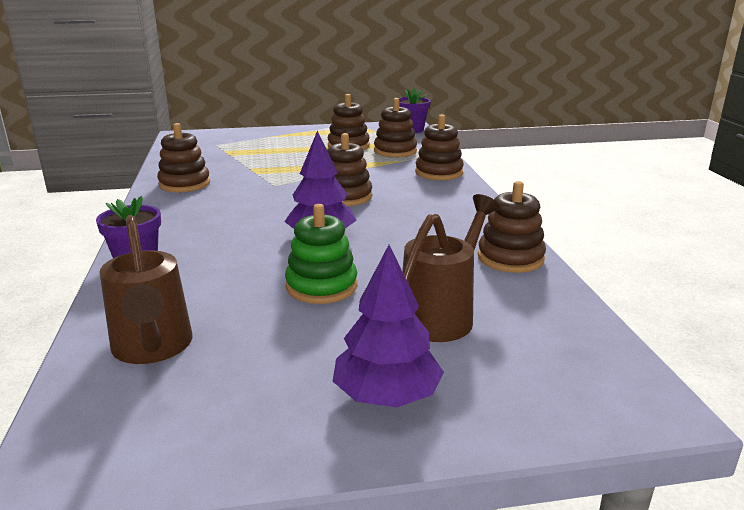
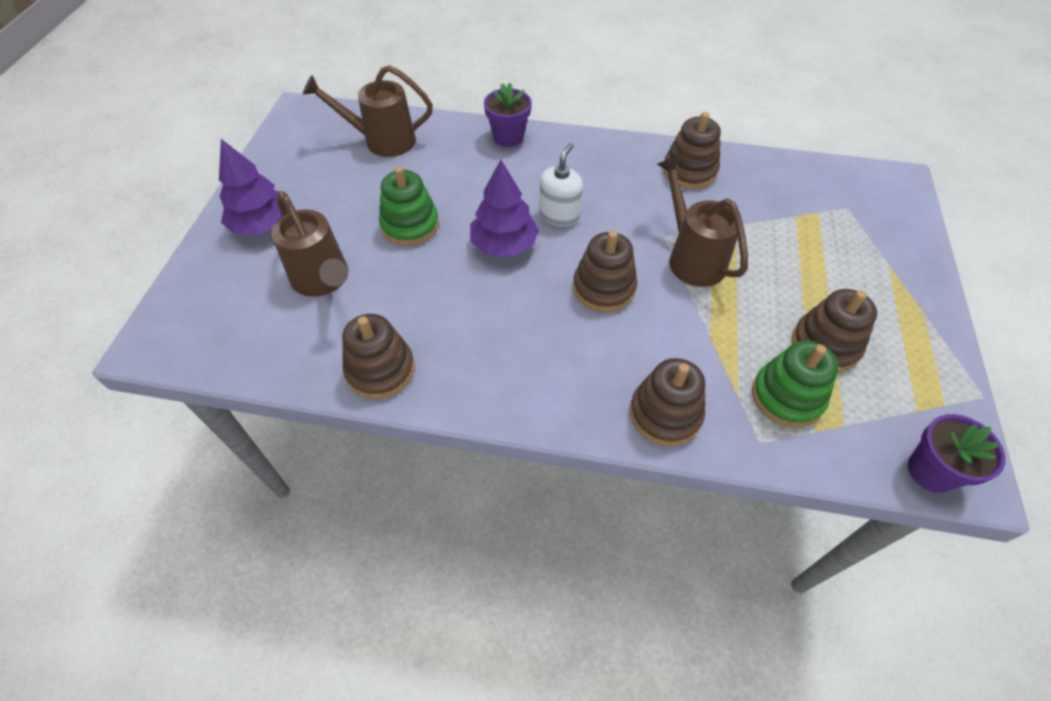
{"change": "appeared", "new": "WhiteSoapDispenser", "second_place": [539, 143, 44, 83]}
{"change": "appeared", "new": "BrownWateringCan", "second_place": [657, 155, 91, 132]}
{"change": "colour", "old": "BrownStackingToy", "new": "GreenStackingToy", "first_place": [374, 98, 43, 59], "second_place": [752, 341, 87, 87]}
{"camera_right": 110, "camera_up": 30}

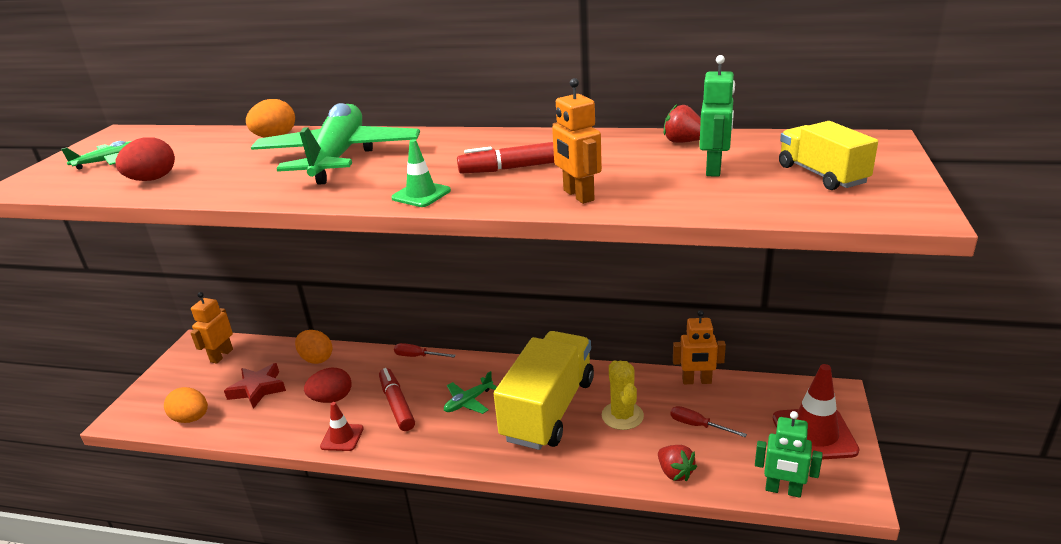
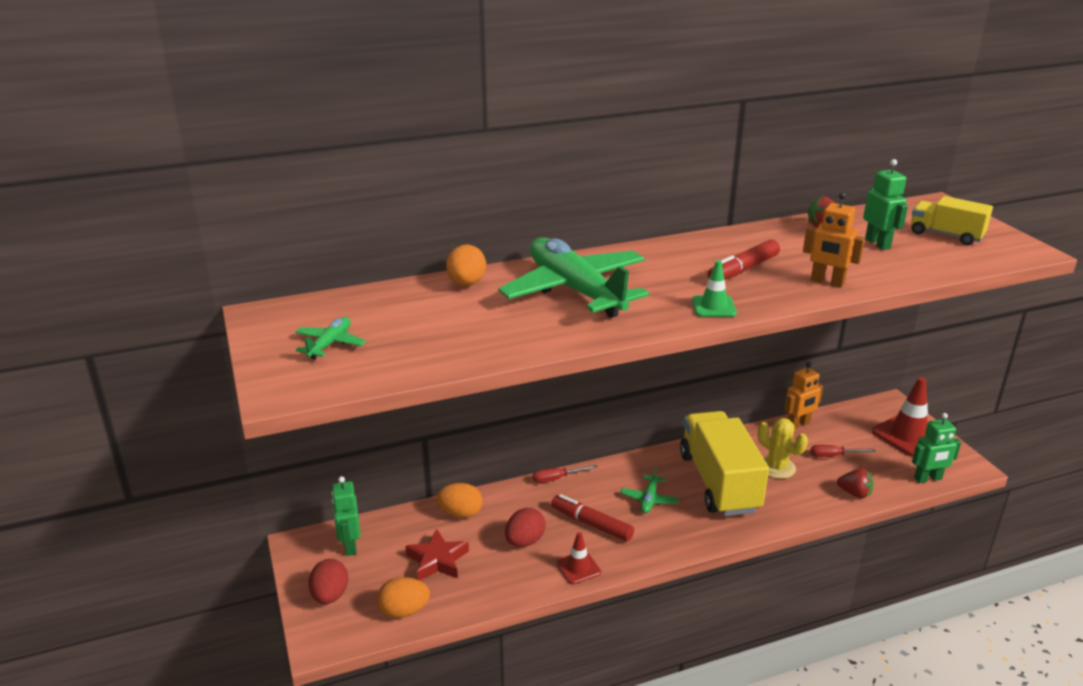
{"change": "relocated", "old": "RedEgg", "first_place": [115, 137, 60, 44], "second_place": [309, 559, 39, 45]}
{"change": "colour", "old": "OrangeRobot", "new": "GreenRobot", "first_place": [190, 292, 43, 72], "second_place": [331, 476, 29, 80]}
{"camera_right": -35, "camera_up": 0}

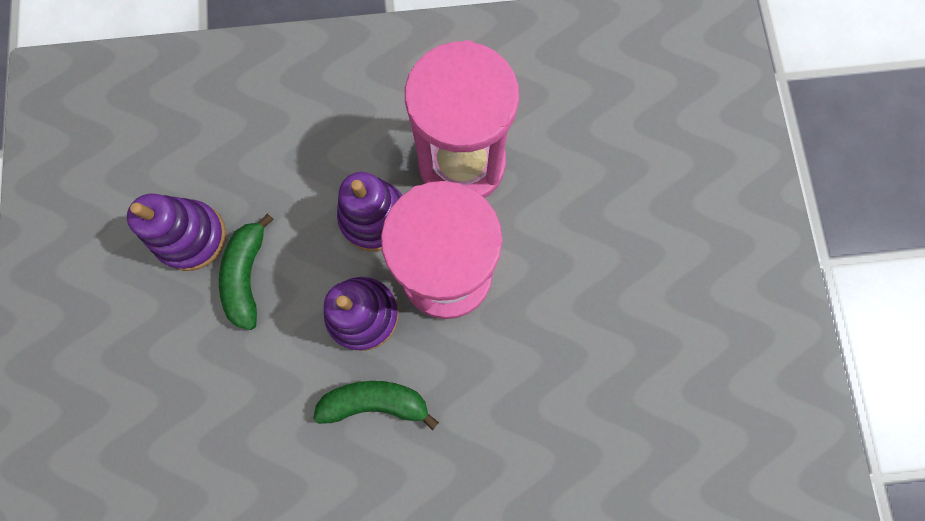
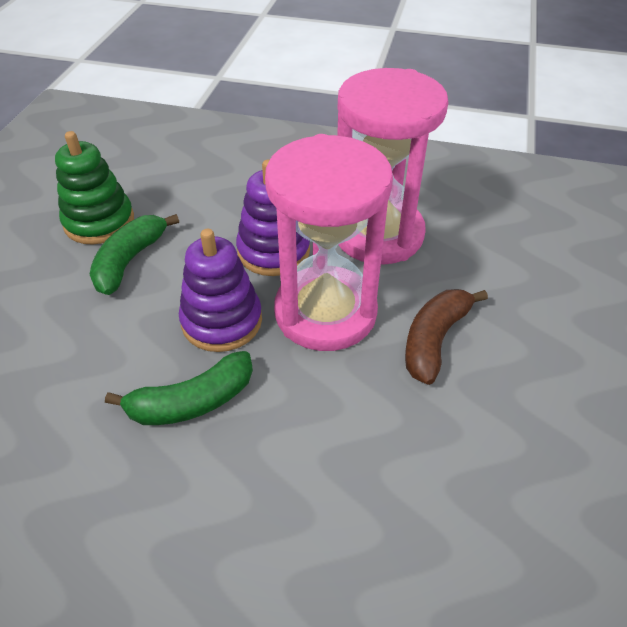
{"change": "colour", "old": "PurpleStackingToy", "new": "GreenStackingToy", "first_place": [127, 194, 99, 77], "second_place": [55, 131, 79, 113]}
{"change": "spun", "old": "GreenBanana", "first_place": [313, 381, 126, 49], "second_place": [105, 351, 148, 74], "degrees": 135}
{"change": "appeared", "new": "BrownBanana", "second_place": [405, 289, 83, 96]}
{"camera_right": 20, "camera_up": -30}

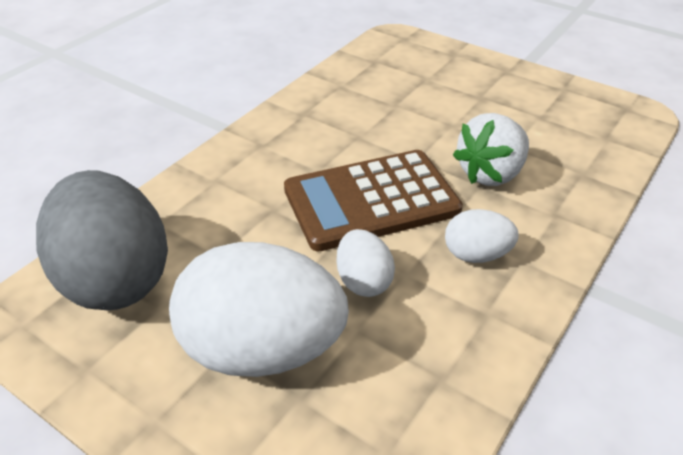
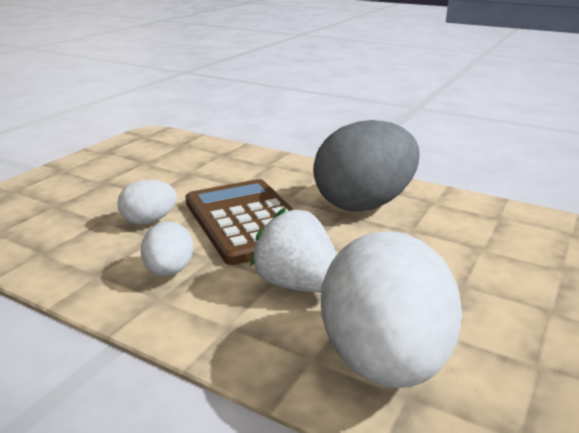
{"change": "relocated", "old": "GreyEgg", "first_place": [36, 170, 132, 140], "second_place": [313, 120, 107, 91]}
{"change": "relocated", "old": "WhiteEgg", "first_place": [169, 242, 180, 135], "second_place": [321, 231, 141, 157]}
{"camera_right": 85, "camera_up": -15}

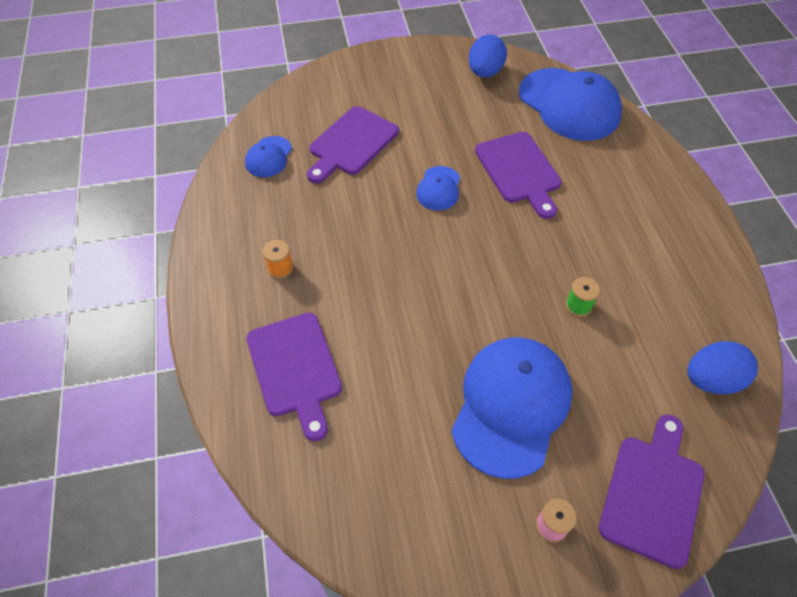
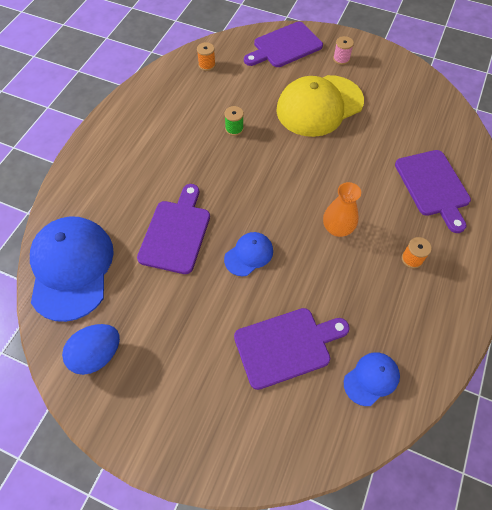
{"change": "exchanged", "old": "BlueEgg", "new": "OrangeSpool", "first_place": [687, 341, 71, 53], "second_place": [197, 42, 19, 29]}
{"change": "colour", "old": "BlueCap", "new": "YellowCap", "first_place": [451, 337, 122, 142], "second_place": [276, 75, 88, 62]}
{"change": "appeared", "new": "OrangeVase", "second_place": [323, 182, 38, 55]}
{"change": "spun", "old": "PurpleCuttingBoard", "first_place": [246, 313, 96, 128], "second_place": [395, 150, 76, 83], "degrees": 150}
{"camera_right": -145, "camera_up": 5}

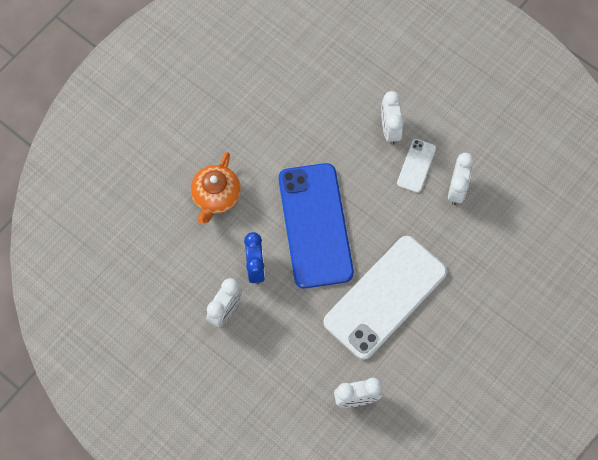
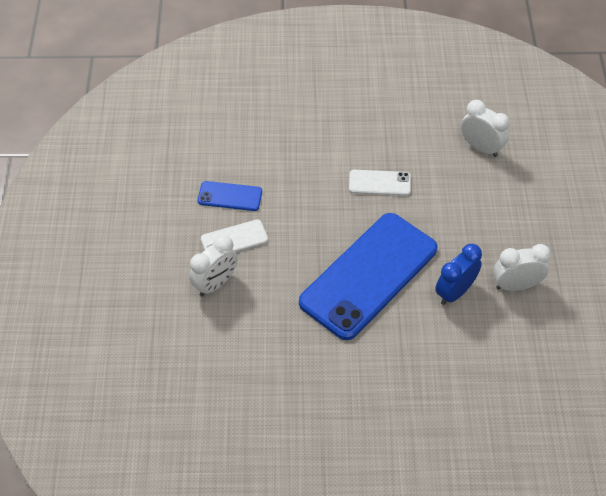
{"change": "exchanged", "old": "WhiteClock", "new": "BluePhone", "first_place": [448, 153, 26, 52], "second_place": [198, 181, 64, 30]}
{"change": "size", "old": "WhitePhone", "first_place": [323, 236, 124, 124], "second_place": [349, 170, 62, 26], "factor": 0.44}
{"change": "missing", "old": "OrangeTeapot", "first_place": [191, 152, 50, 72]}
{"camera_right": -130, "camera_up": -15}

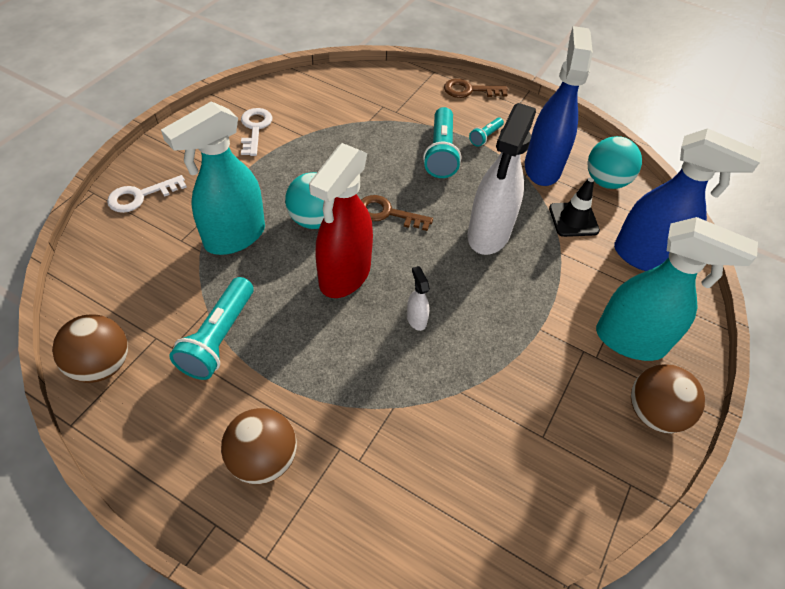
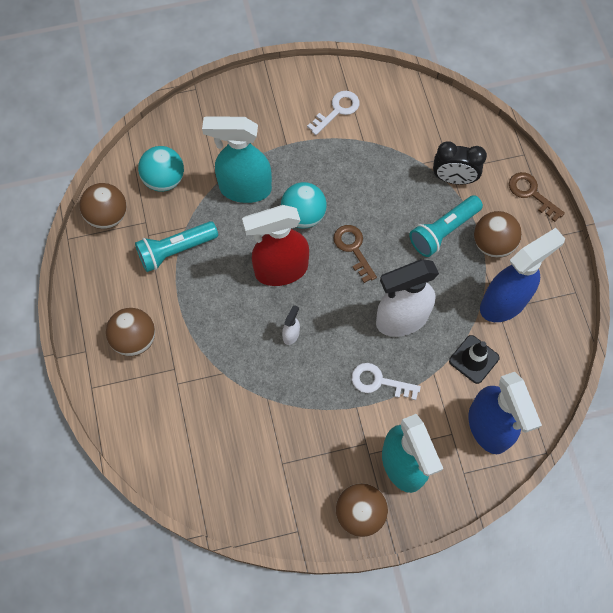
{"change": "relocated", "old": "TurquoiseBall", "first_place": [588, 136, 54, 53], "second_place": [138, 146, 46, 46]}
{"change": "relocated", "old": "WhiteKey", "first_place": [107, 175, 80, 38], "second_place": [352, 363, 69, 37]}
{"change": "appeared", "new": "BlackClock", "second_place": [433, 141, 54, 43]}
{"change": "exchanged", "old": "TurquoiseFlashlight", "new": "BrownBall", "first_place": [469, 118, 35, 29], "second_place": [474, 211, 48, 47]}
{"camera_right": 50, "camera_up": 15}

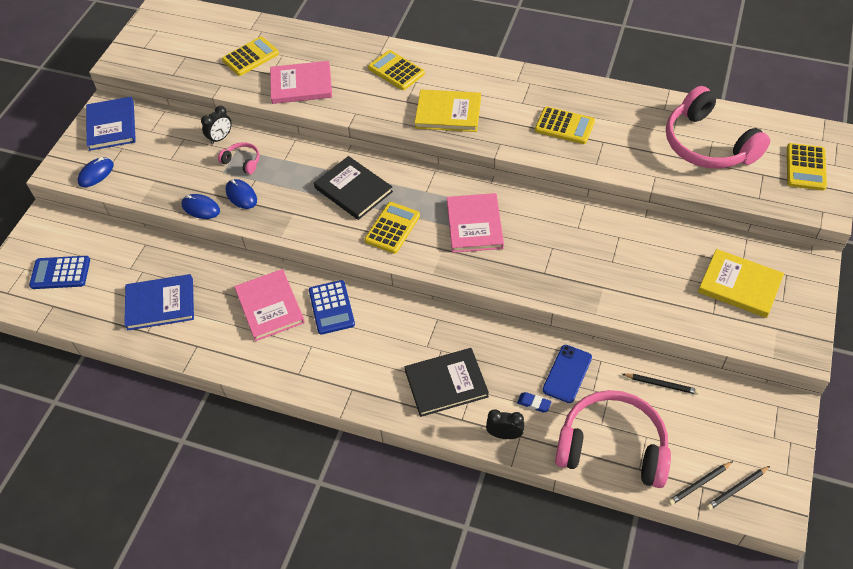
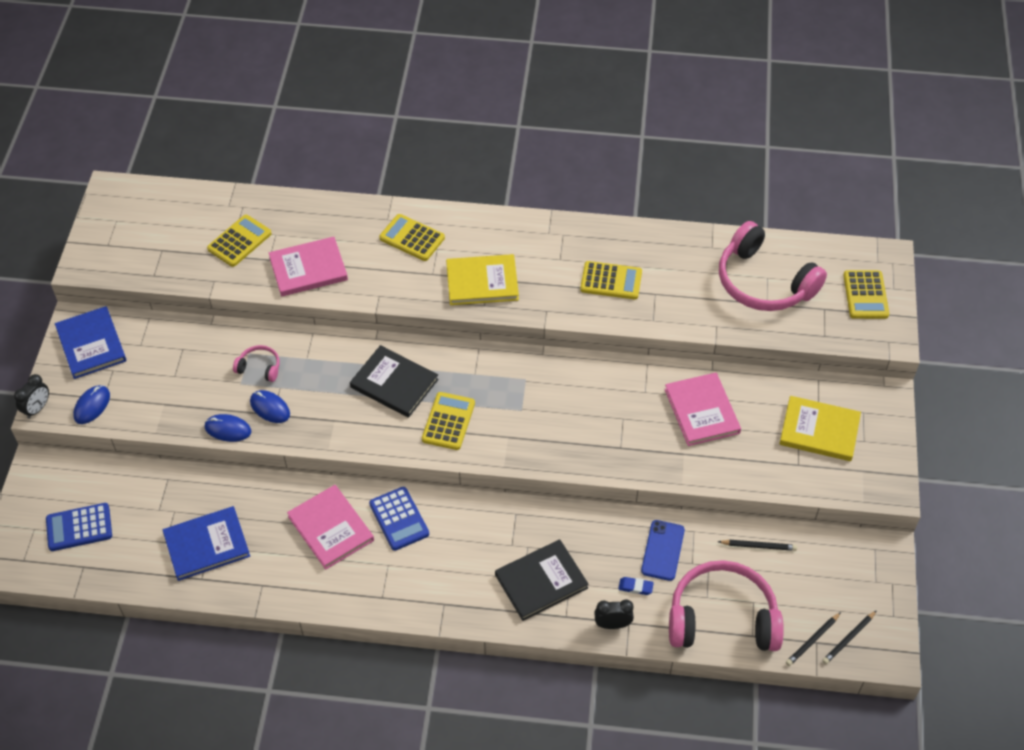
{"change": "relocated", "old": "BlackClock", "first_place": [201, 106, 31, 38], "second_place": [14, 374, 35, 45]}
{"change": "relocated", "old": "PinkBook", "first_place": [447, 193, 57, 60], "second_place": [665, 373, 76, 73]}
{"camera_right": -15, "camera_up": 0}

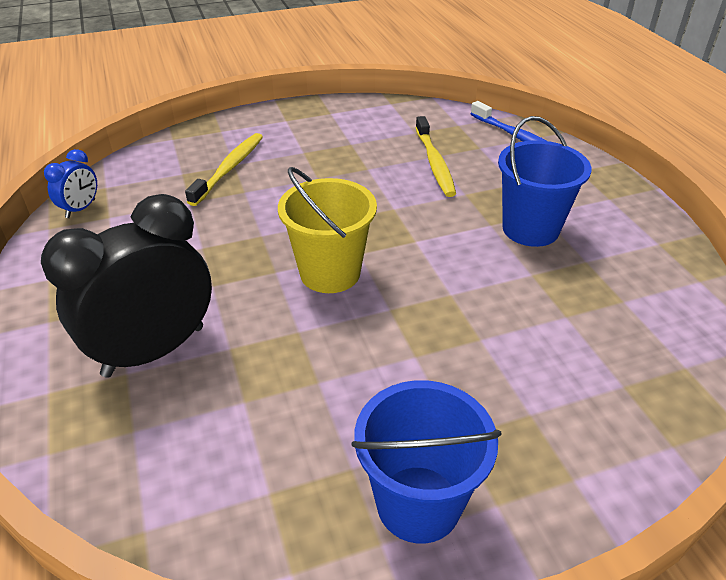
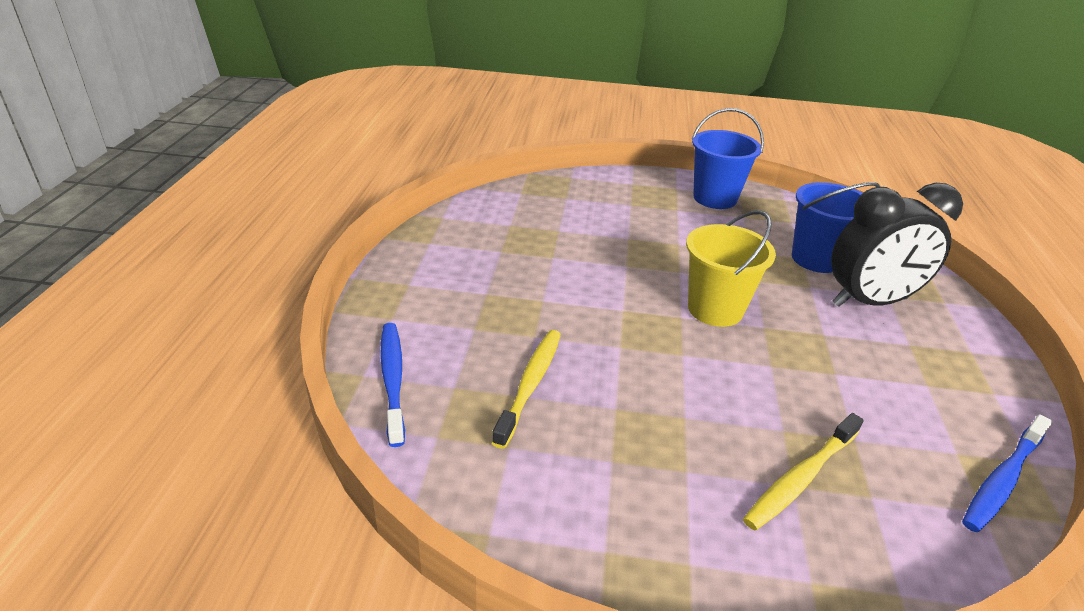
{"change": "relocated", "old": "BlueBucket", "first_place": [498, 116, 93, 131], "second_place": [792, 182, 88, 91]}
{"change": "exchanged", "old": "BlueClock", "new": "BlueToothbrush", "first_place": [44, 149, 53, 69], "second_place": [962, 414, 90, 118]}
{"camera_right": -155, "camera_up": -5}

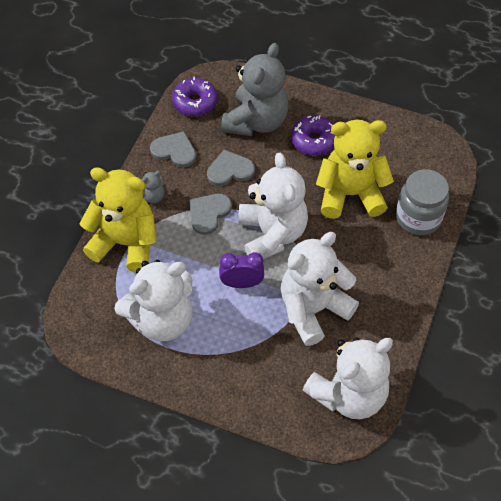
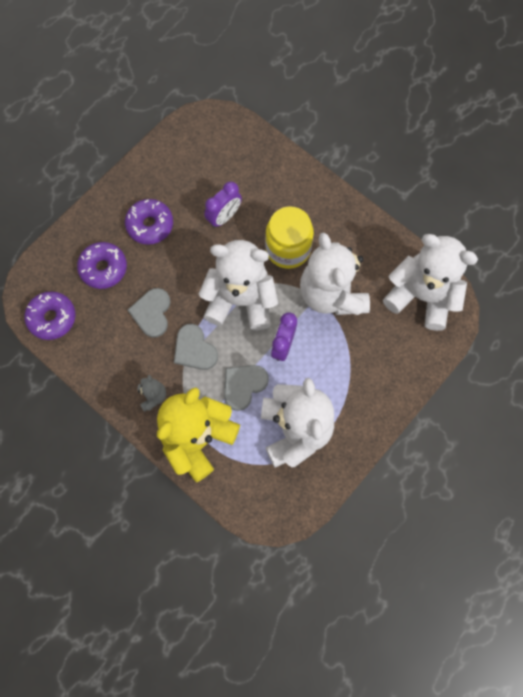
{"change": "exchanged", "old": "GreyTeddyBear", "new": "PurpleDonut", "first_place": [221, 43, 68, 93], "second_place": [77, 242, 50, 47]}
{"change": "exchanged", "old": "YellowTeddyBear", "new": "PurpleClock", "first_place": [316, 120, 78, 99], "second_place": [204, 181, 38, 47]}
{"change": "relocated", "old": "GreyHeart", "first_place": [150, 131, 46, 37], "second_place": [224, 365, 45, 46]}
{"change": "appeared", "new": "YellowJar", "second_place": [265, 206, 49, 63]}
{"change": "spun", "old": "WhiteTeddyBear", "first_place": [303, 337, 90, 82], "second_place": [383, 234, 95, 97], "degrees": -45}
{"change": "missing", "old": "GreyJar", "first_place": [396, 169, 53, 66]}
{"camera_right": -70, "camera_up": 15}

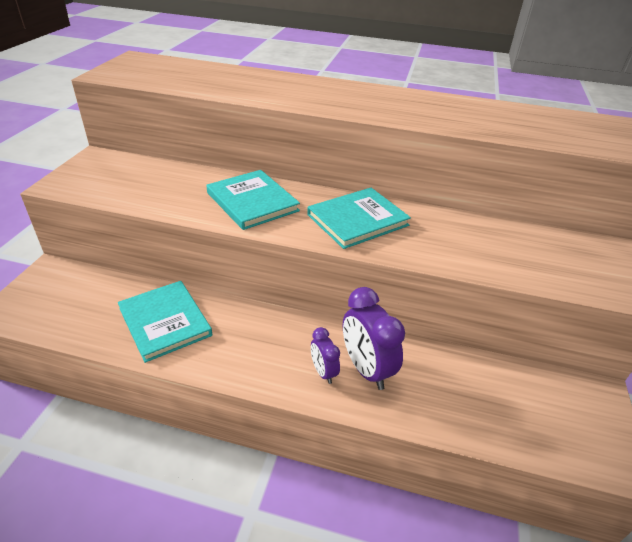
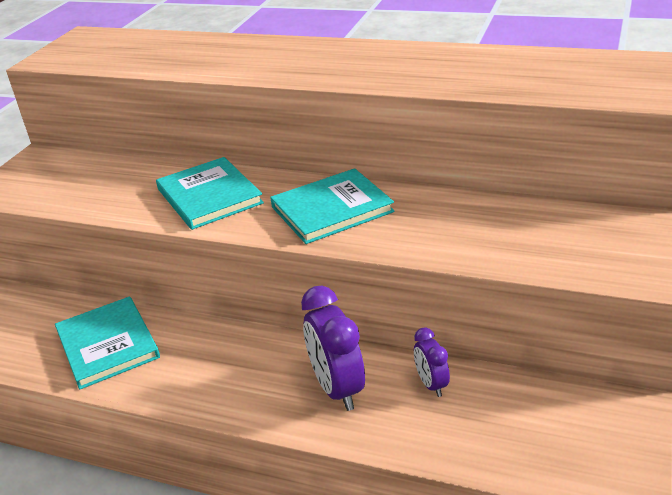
{"change": "relocated", "old": "PurpleClock", "first_place": [311, 327, 29, 57], "second_place": [414, 327, 36, 70]}
{"camera_right": 10, "camera_up": -5}

